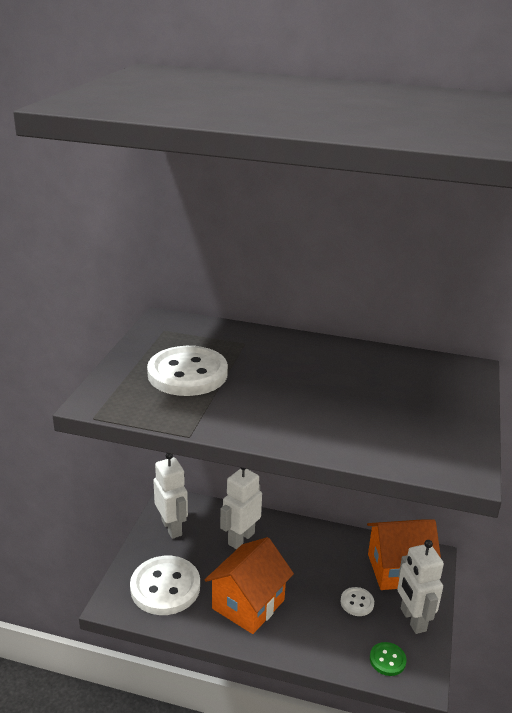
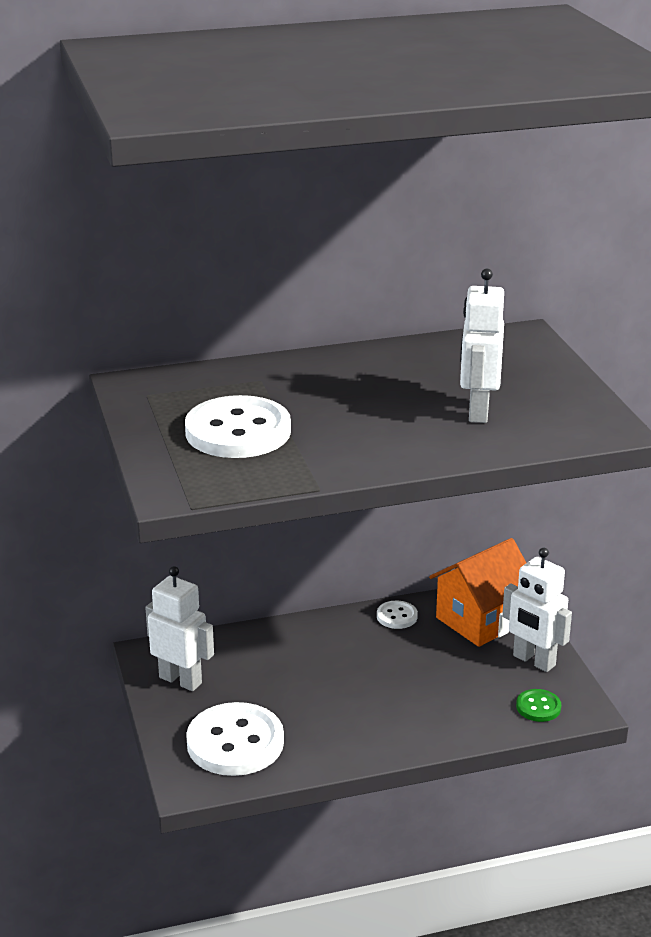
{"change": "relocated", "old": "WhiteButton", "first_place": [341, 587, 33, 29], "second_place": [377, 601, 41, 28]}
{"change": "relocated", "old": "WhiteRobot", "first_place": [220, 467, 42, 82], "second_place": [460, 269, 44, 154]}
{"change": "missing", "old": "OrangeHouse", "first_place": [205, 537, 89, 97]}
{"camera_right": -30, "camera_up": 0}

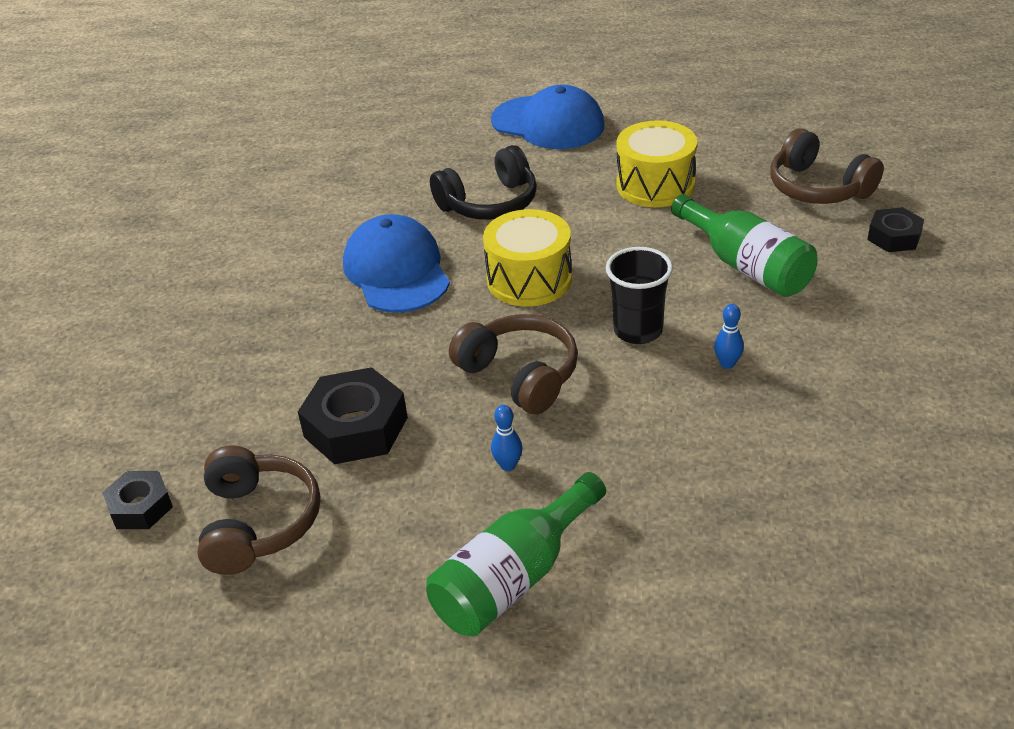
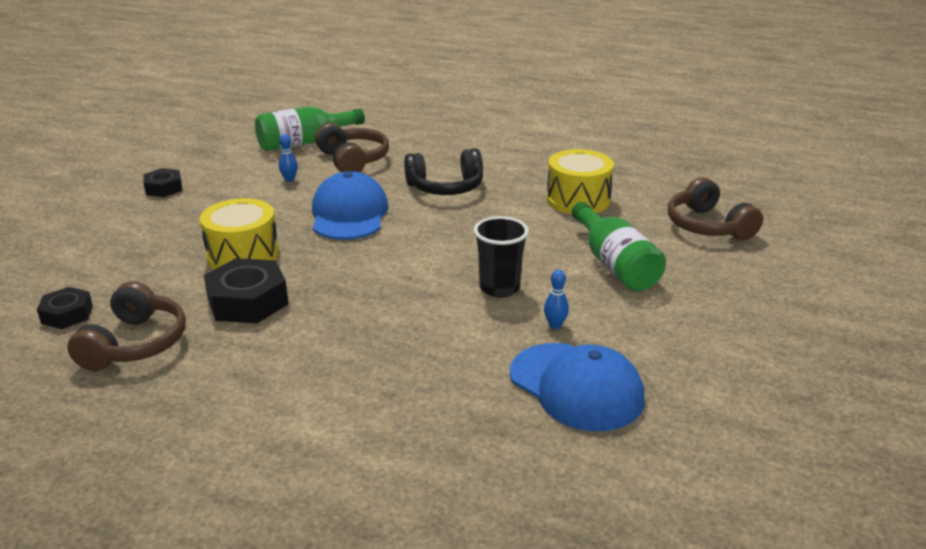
{"change": "relocated", "old": "BlackNut", "first_place": [867, 207, 57, 45], "second_place": [143, 168, 39, 29]}
{"change": "relocated", "old": "YellowDrum", "first_place": [483, 209, 89, 98], "second_place": [200, 198, 79, 72]}
{"change": "relocated", "old": "GreenBottle", "first_place": [426, 472, 180, 164], "second_place": [255, 106, 110, 45]}
{"change": "relocated", "old": "BlueBowlingPin", "first_place": [491, 405, 32, 66], "second_place": [279, 134, 19, 48]}
{"change": "relocated", "old": "BrownHeadphones", "first_place": [449, 314, 129, 101], "second_place": [315, 123, 74, 49]}
{"change": "relocated", "old": "BlueCap", "first_place": [491, 85, 113, 64], "second_place": [510, 343, 135, 89]}
{"camera_right": 15, "camera_up": -10}

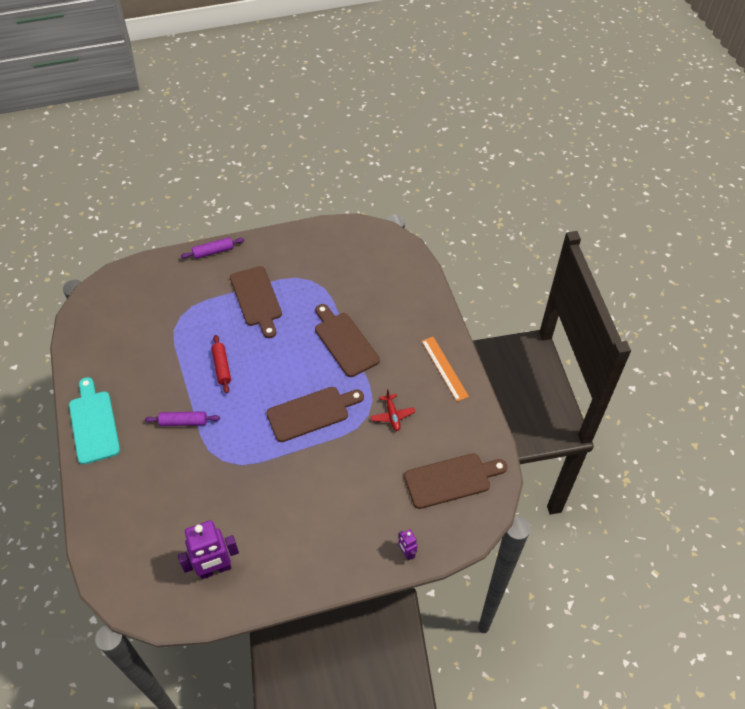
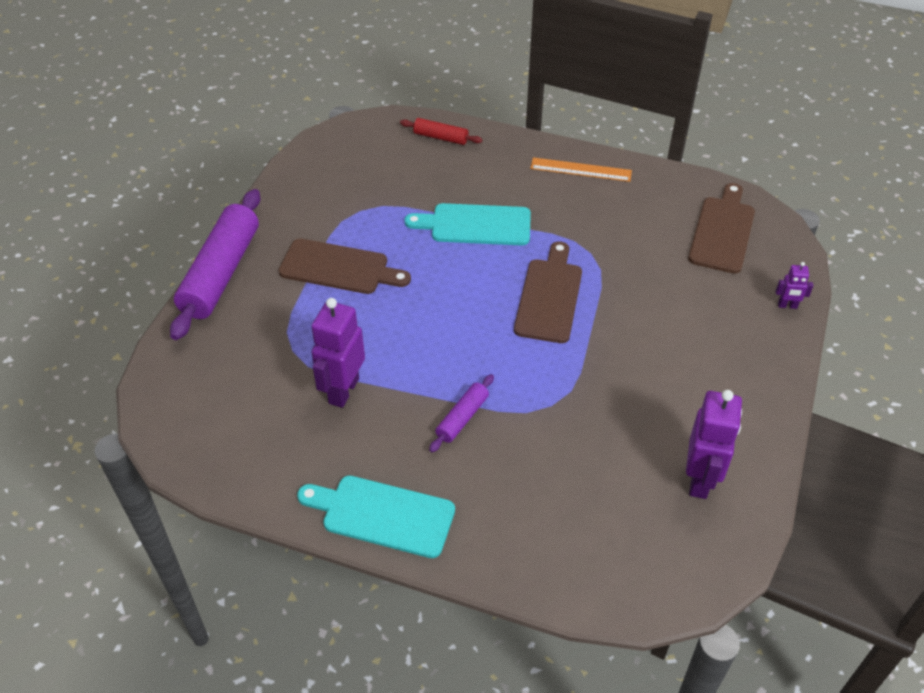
{"change": "size", "old": "PurpleRollingPin", "first_place": [181, 237, 63, 22], "second_place": [170, 189, 91, 151], "factor": 2.1}
{"change": "appeared", "new": "PurpleRobot", "second_place": [311, 298, 54, 110]}
{"change": "relocated", "old": "RedRollingPin", "first_place": [211, 335, 20, 59], "second_place": [400, 118, 82, 27]}
{"change": "colour", "old": "BrownCuttingBoard", "new": "TurquoiseCuttingBoard", "first_place": [315, 304, 65, 73], "second_place": [405, 203, 126, 43]}
{"change": "missing", "old": "RedPlane", "first_place": [371, 389, 44, 42]}
{"camera_right": -55, "camera_up": -5}

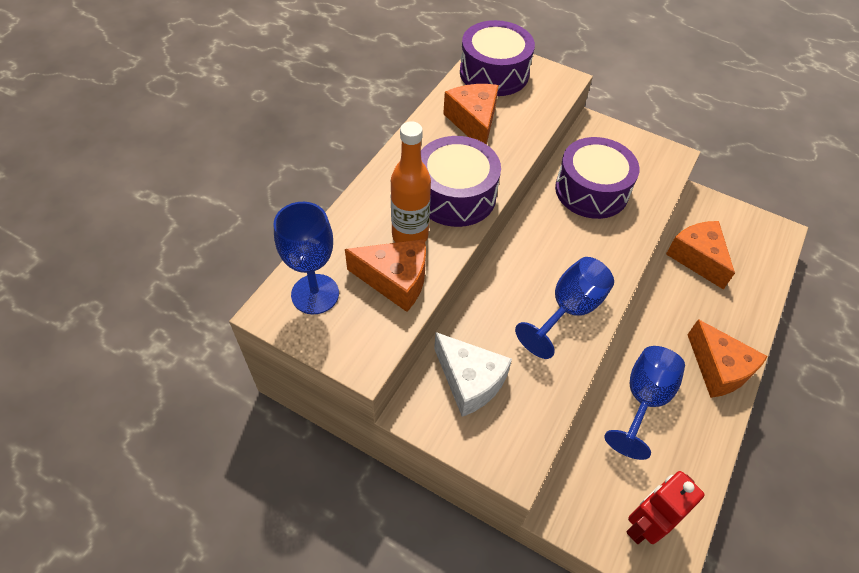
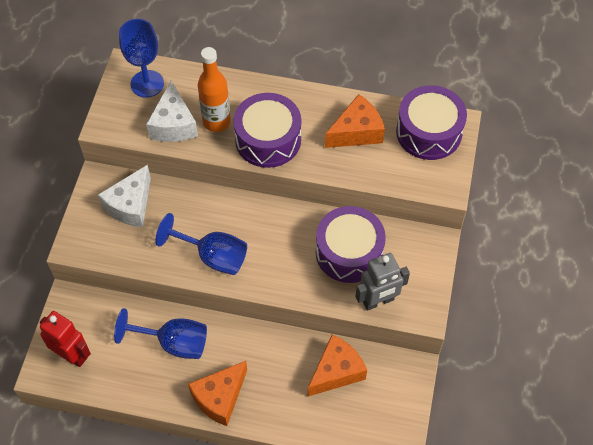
{"change": "colour", "old": "OrangeCheese", "new": "WhiteCheese", "first_place": [345, 239, 81, 73], "second_place": [146, 80, 52, 62]}
{"change": "appeared", "new": "GreyRobot", "second_place": [356, 253, 54, 58]}
{"camera_right": 75, "camera_up": 5}

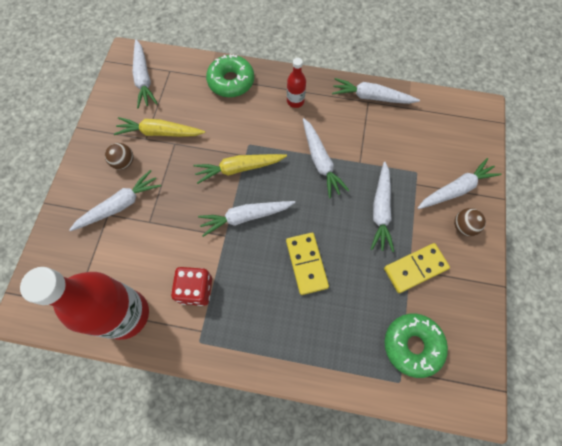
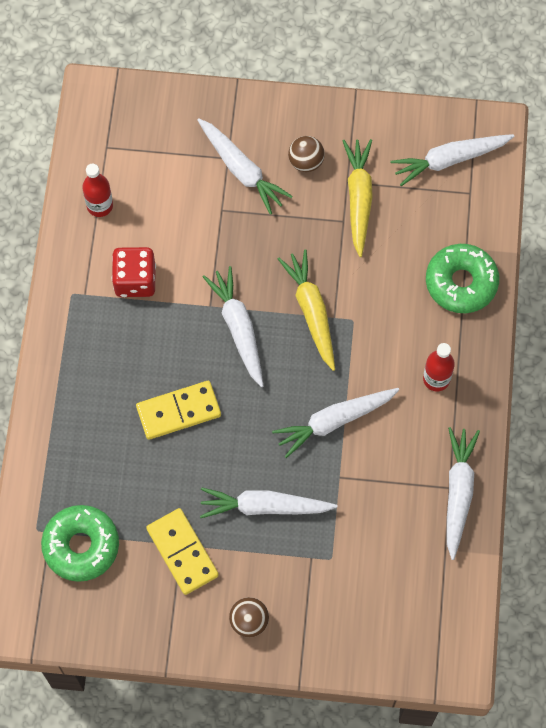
{"change": "size", "old": "RedBottle", "first_place": [20, 267, 129, 73], "second_place": [82, 164, 31, 53], "factor": 0.44}
{"change": "missing", "old": "WhiteCarrot", "first_place": [418, 158, 83, 51]}
{"camera_right": 85, "camera_up": 0}

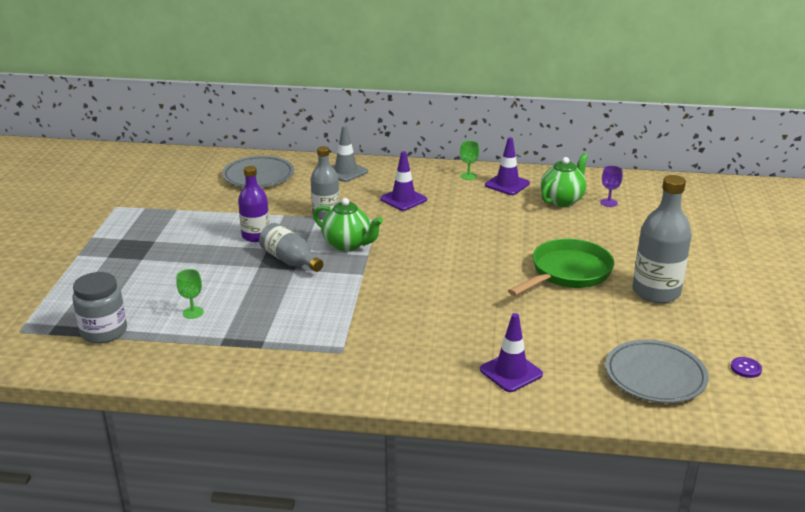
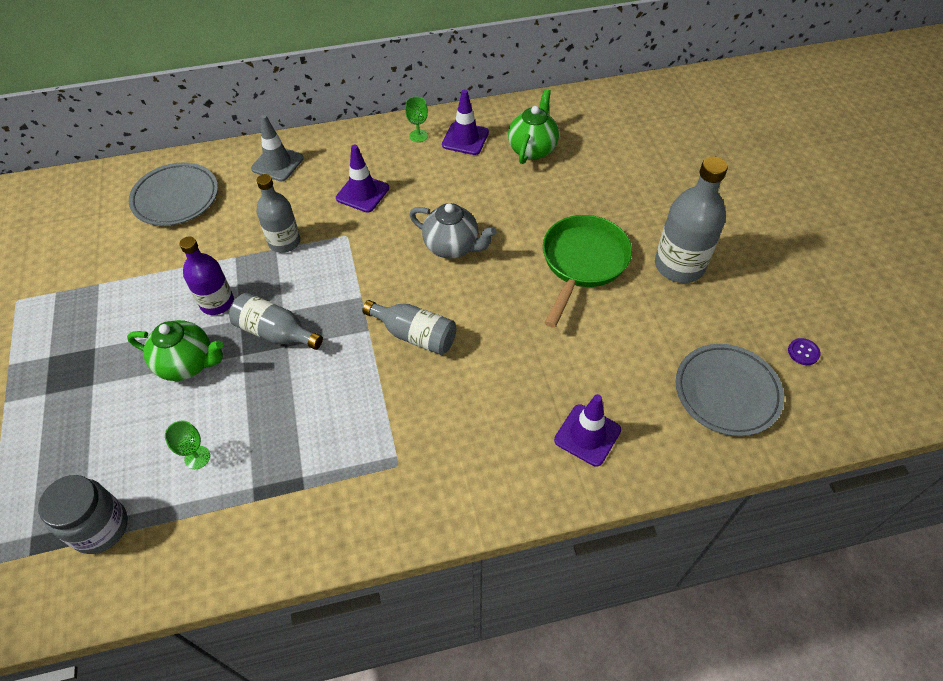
{"change": "relocated", "old": "GreenTeapot", "first_place": [313, 198, 70, 53], "second_place": [127, 320, 96, 61]}
{"change": "appeared", "new": "GreyBottle", "second_place": [362, 300, 95, 55]}
{"change": "appeared", "new": "GreyTeapot", "second_place": [409, 203, 87, 56]}
{"change": "missing", "old": "PurpleGoblet", "first_place": [600, 166, 23, 41]}
{"camera_right": -20, "camera_up": 25}

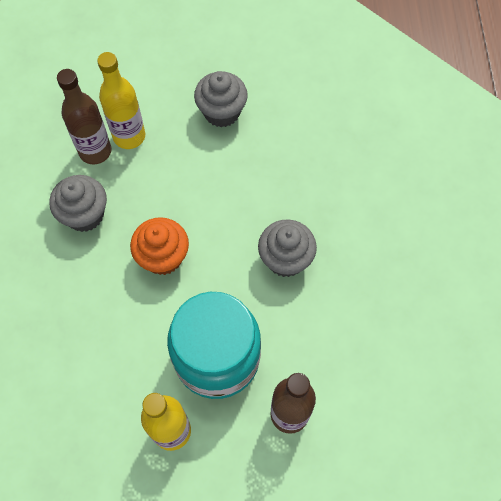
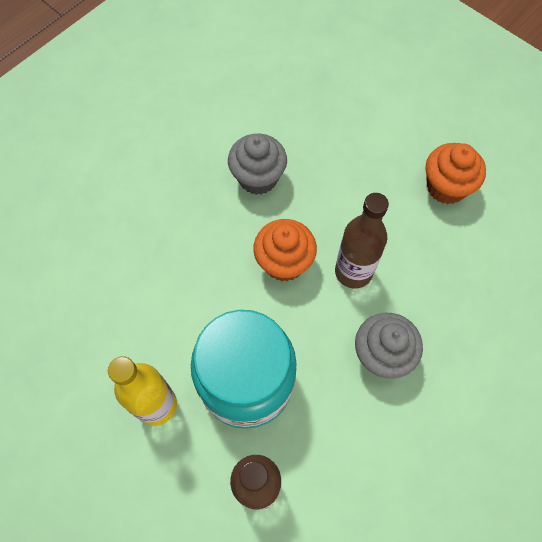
{"change": "relocated", "old": "BrownBottle", "first_place": [57, 69, 54, 95], "second_place": [335, 193, 54, 96]}
{"change": "colour", "old": "GreyCupcake", "new": "OrangeCupcake", "first_place": [194, 71, 54, 56], "second_place": [425, 143, 61, 61]}
{"change": "missing", "old": "YellowBottle", "first_place": [97, 52, 48, 97]}
{"camera_right": 45, "camera_up": 0}

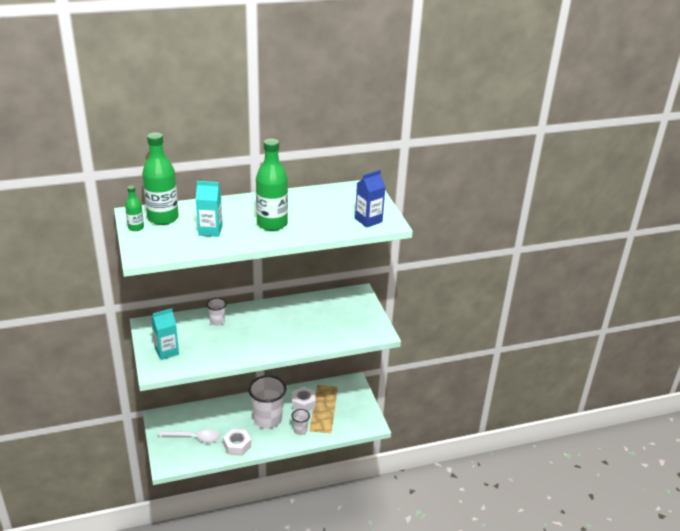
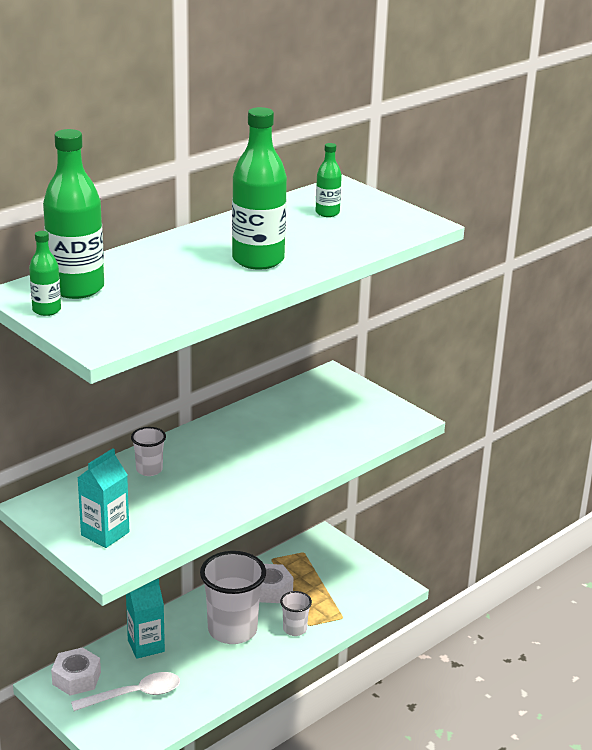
{"change": "relocated", "old": "WhiteNut", "first_place": [223, 429, 28, 27], "second_place": [51, 647, 50, 49]}
{"change": "relocated", "old": "TurquoiseCarton", "first_place": [196, 181, 27, 56], "second_place": [126, 579, 39, 80]}
{"change": "appeared", "new": "GreenBottle", "second_place": [316, 143, 26, 74]}
{"change": "missing", "old": "BlueCarton", "first_place": [355, 170, 31, 58]}
{"camera_right": -25, "camera_up": -5}

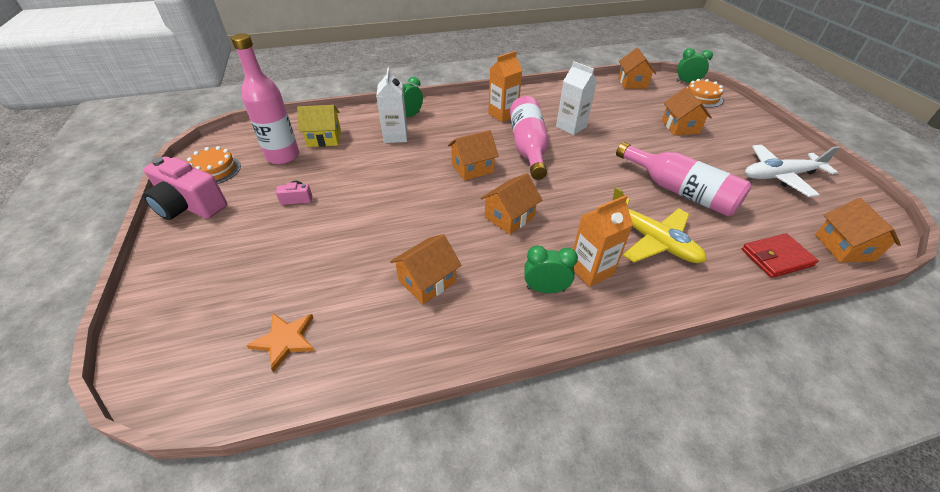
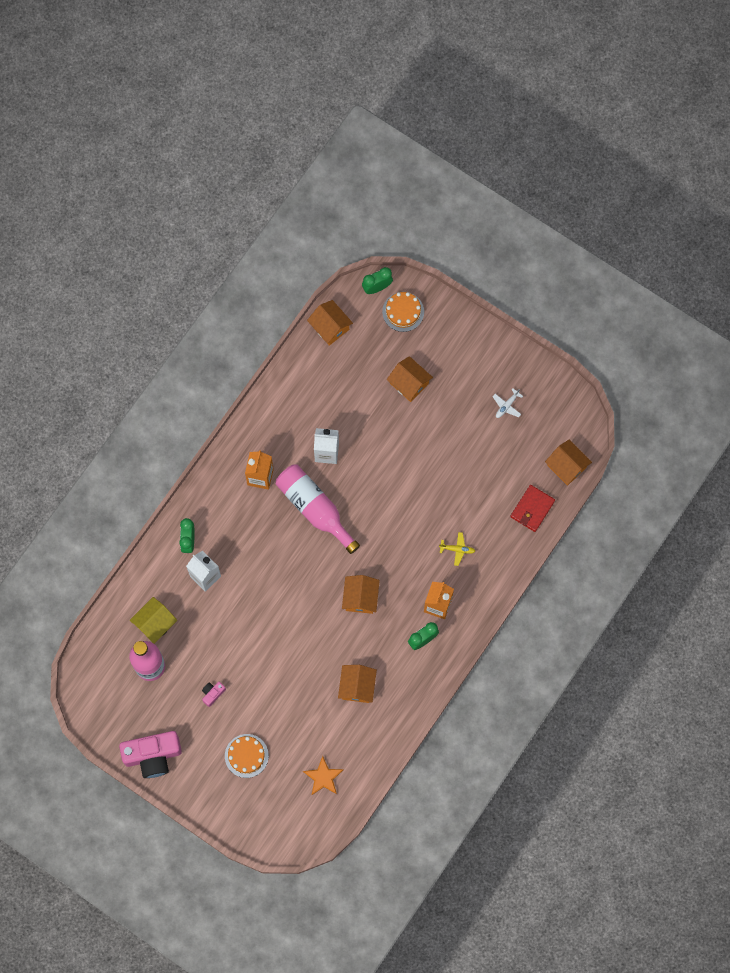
{"change": "relocated", "old": "OrangeCake", "first_place": [187, 146, 54, 38], "second_place": [225, 734, 44, 44]}
{"change": "size", "old": "YellowPlane", "first_place": [612, 187, 95, 76], "second_place": [439, 532, 36, 34], "factor": 0.46}
{"change": "size", "old": "WhitePlane", "first_place": [745, 145, 95, 52], "second_place": [492, 388, 31, 30], "factor": 0.46}
{"change": "missing", "old": "OrangeHouse", "first_place": [448, 130, 51, 51]}
{"change": "missing", "old": "PinkBottle", "first_place": [616, 142, 136, 74]}
{"camera_right": -40, "camera_up": 30}

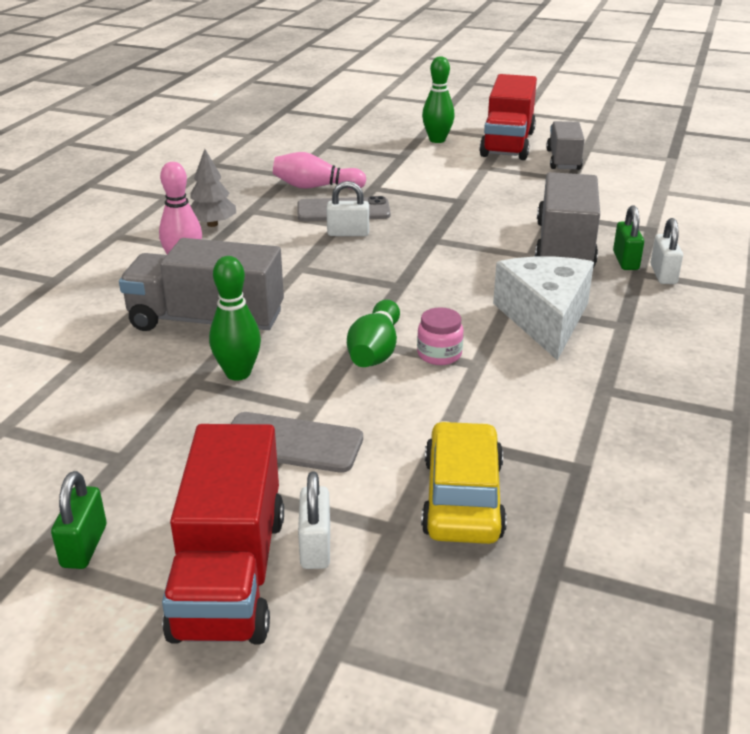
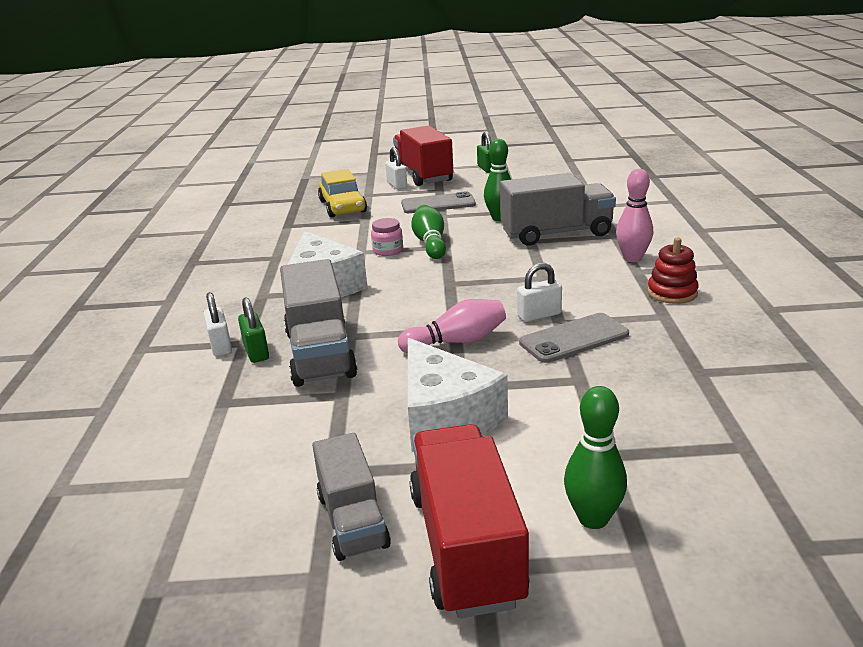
{"change": "relocated", "old": "PinkBowlingPin", "first_place": [273, 152, 93, 37], "second_place": [398, 299, 108, 54]}
{"change": "appeared", "new": "WhiteCheese", "second_place": [408, 338, 100, 114]}
{"change": "exchanged", "old": "GreyTree", "new": "RedStackingToy", "first_place": [190, 149, 46, 78], "second_place": [647, 238, 52, 66]}
{"camera_right": 160, "camera_up": -5}

